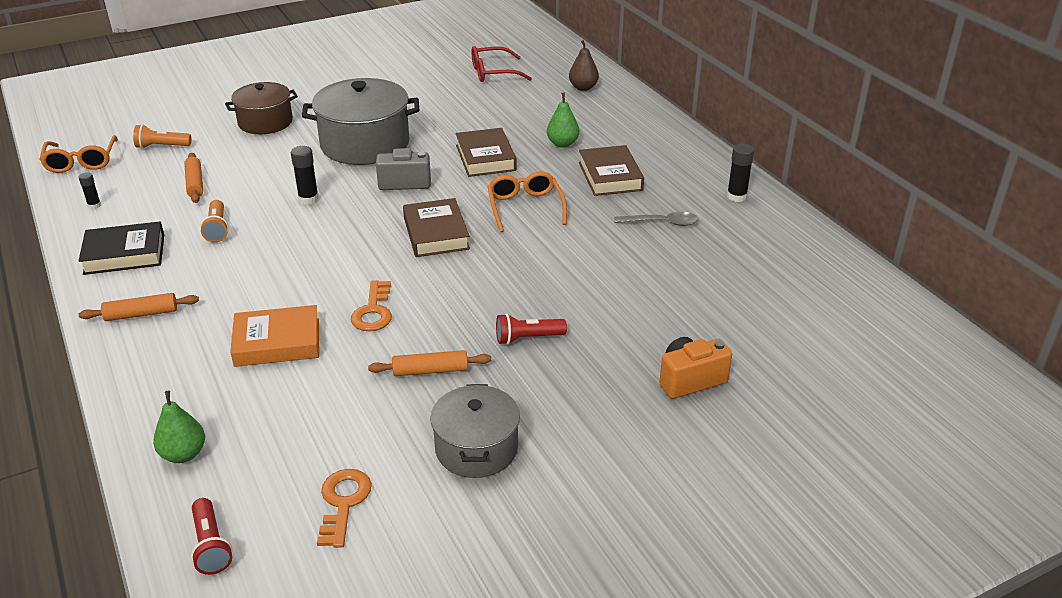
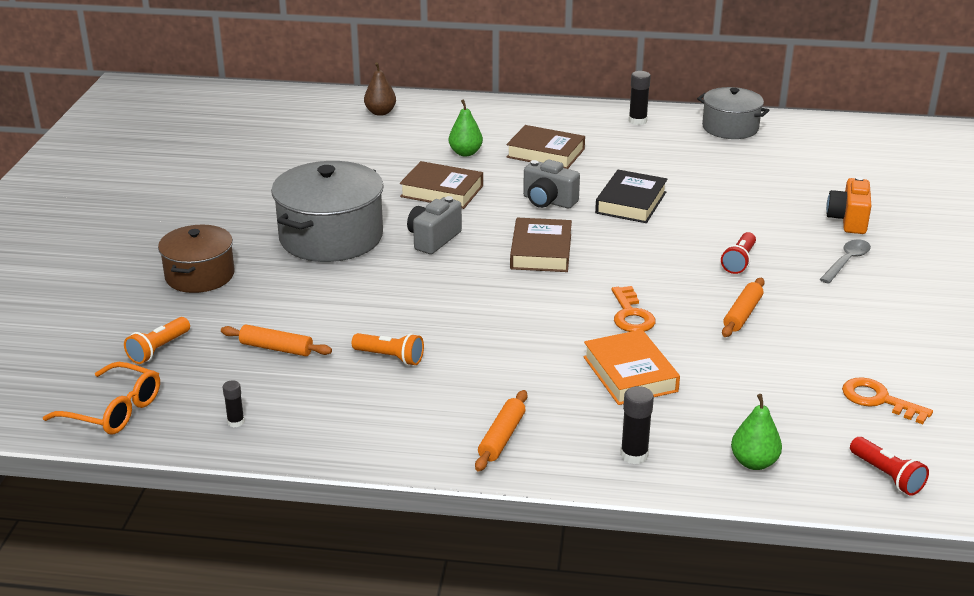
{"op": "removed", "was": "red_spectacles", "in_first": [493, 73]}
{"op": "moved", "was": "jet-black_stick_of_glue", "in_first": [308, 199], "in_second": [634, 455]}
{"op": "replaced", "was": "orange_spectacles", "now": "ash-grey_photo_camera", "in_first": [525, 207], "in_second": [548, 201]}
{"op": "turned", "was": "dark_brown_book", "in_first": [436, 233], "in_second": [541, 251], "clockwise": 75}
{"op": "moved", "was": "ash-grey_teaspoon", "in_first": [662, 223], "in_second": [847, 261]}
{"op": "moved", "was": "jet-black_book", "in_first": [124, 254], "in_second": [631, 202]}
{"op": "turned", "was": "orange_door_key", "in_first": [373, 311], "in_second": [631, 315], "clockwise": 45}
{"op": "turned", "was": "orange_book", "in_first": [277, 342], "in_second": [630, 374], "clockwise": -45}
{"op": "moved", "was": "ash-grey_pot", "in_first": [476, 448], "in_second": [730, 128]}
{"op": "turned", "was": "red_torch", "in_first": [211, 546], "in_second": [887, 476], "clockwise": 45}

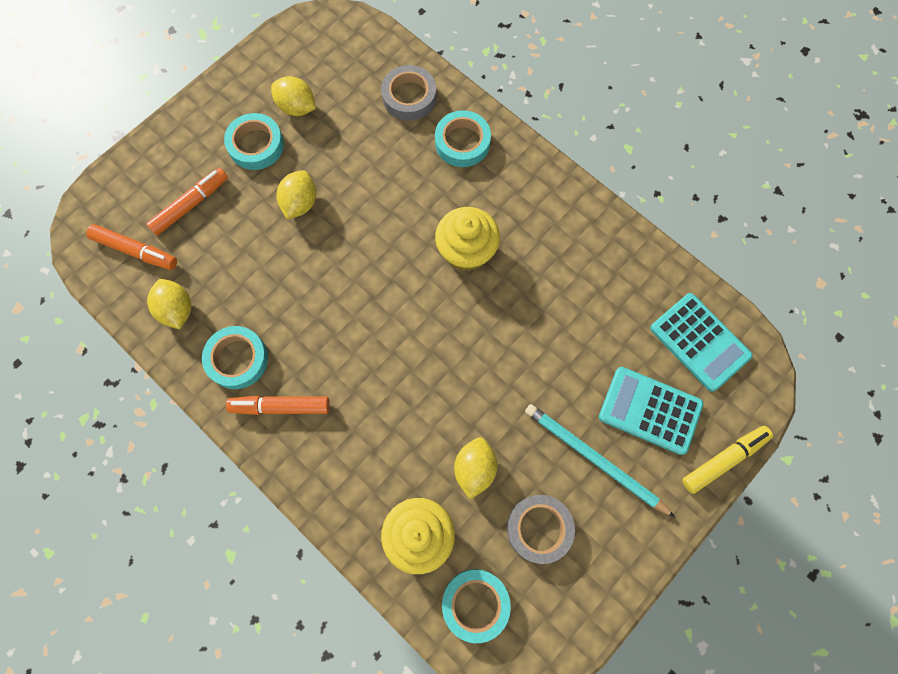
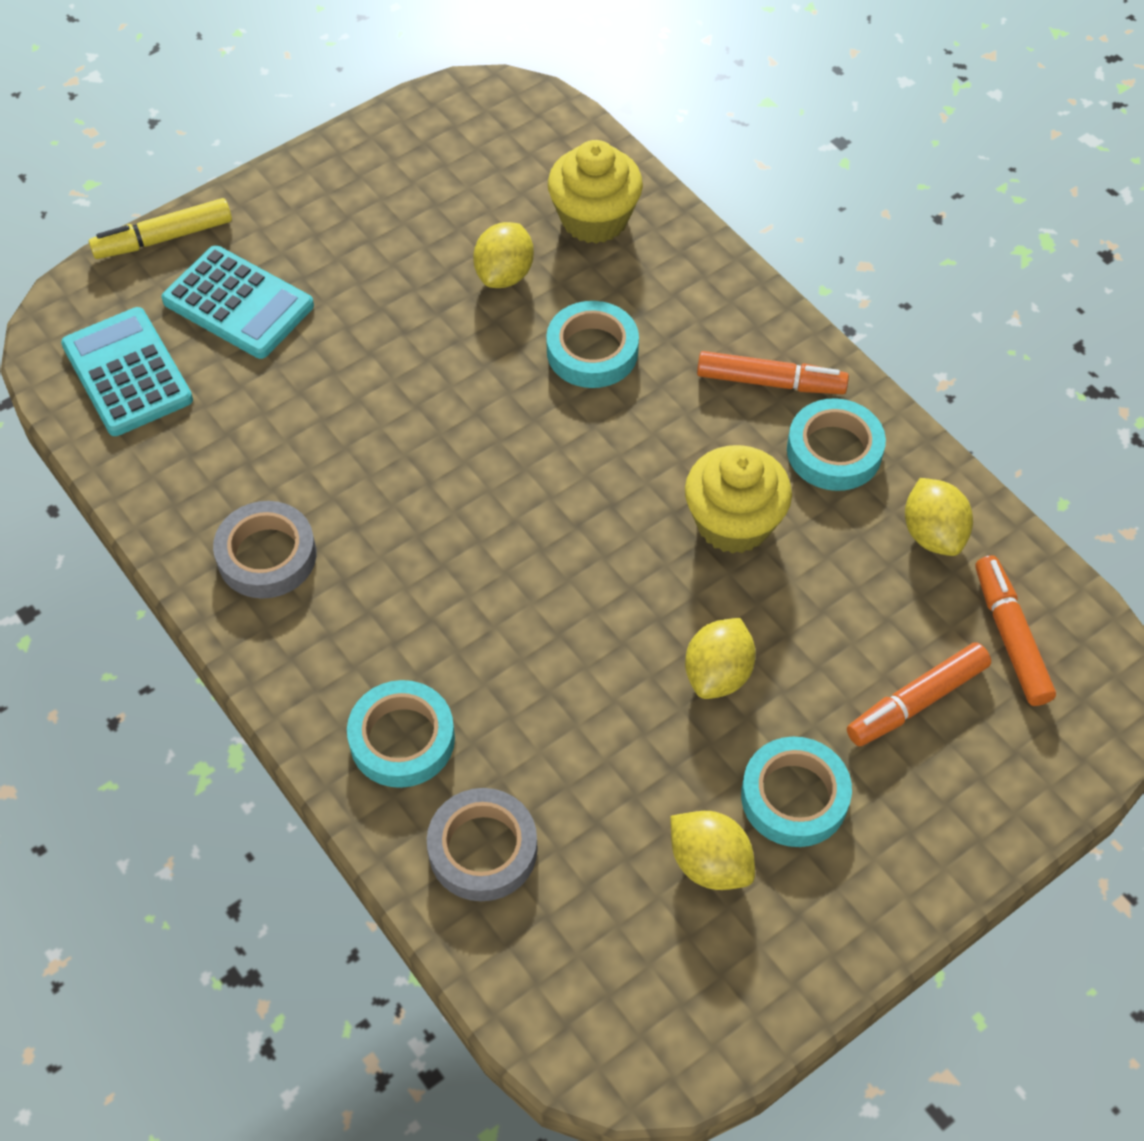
{"op": "moved", "was": "yellow_cupcake", "in_first": [466, 251], "in_second": [733, 522]}
{"op": "turned", "was": "orange_marker_pen", "in_first": [135, 251], "in_second": [1010, 636], "clockwise": 45}
{"op": "removed", "was": "aqua_lead_pencil", "in_first": [594, 459]}
{"op": "moved", "was": "ash-grey_sticky_tape", "in_first": [539, 529], "in_second": [267, 556]}
{"op": "moved", "was": "aqua_sticky_tape", "in_first": [475, 604], "in_second": [592, 351]}

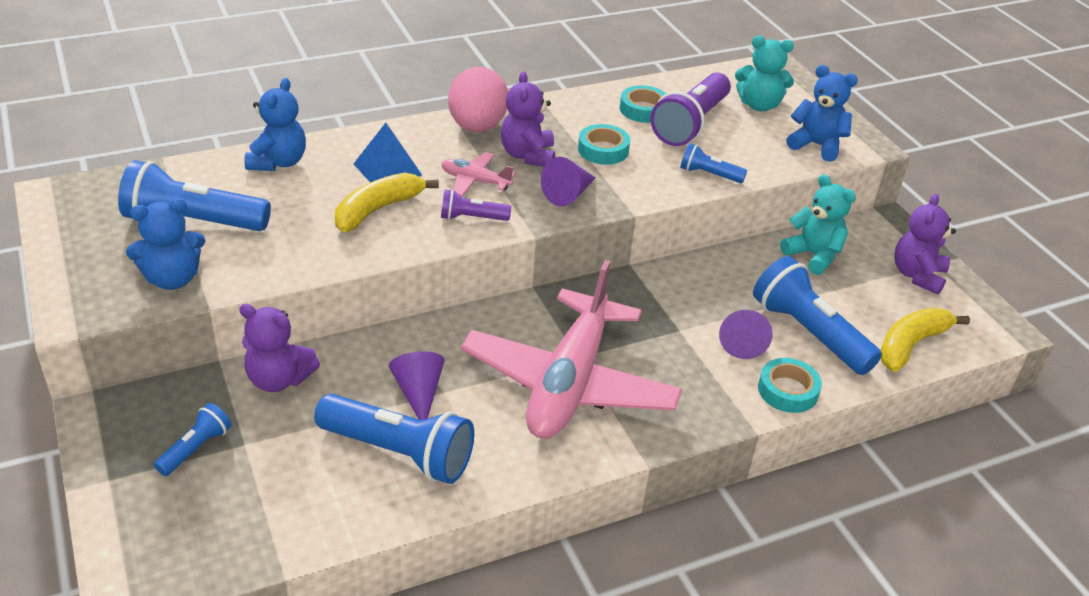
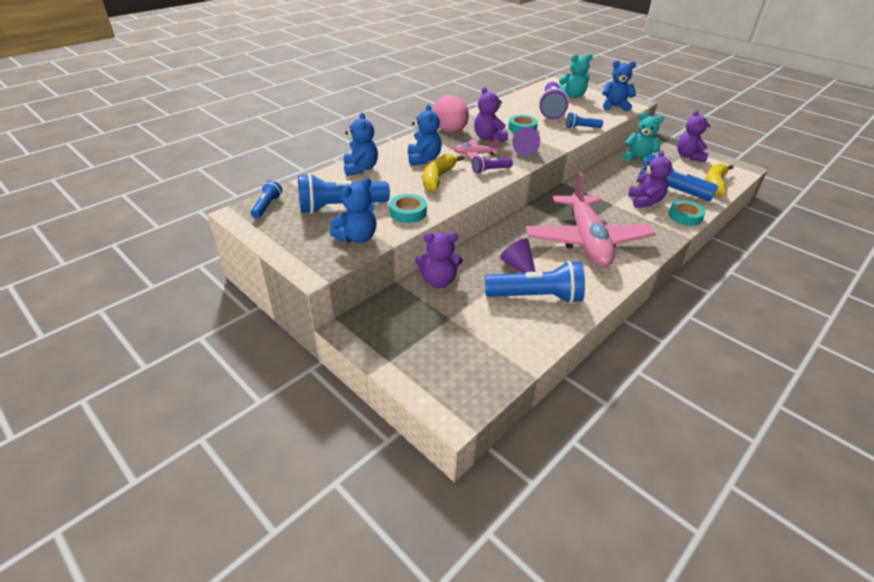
{"op": "moved", "was": "aqua_sticky_tape", "in_first": [643, 109], "in_second": [408, 212]}
{"op": "replaced", "was": "cobalt_pyramid", "now": "cobalt_stuffed_bear", "in_first": [387, 169], "in_second": [423, 159]}
{"op": "replaced", "was": "violet_cone", "now": "violet_stuffed_bear", "in_first": [742, 341], "in_second": [645, 201]}
{"op": "moved", "was": "cobalt_torch", "in_first": [196, 448], "in_second": [267, 206]}

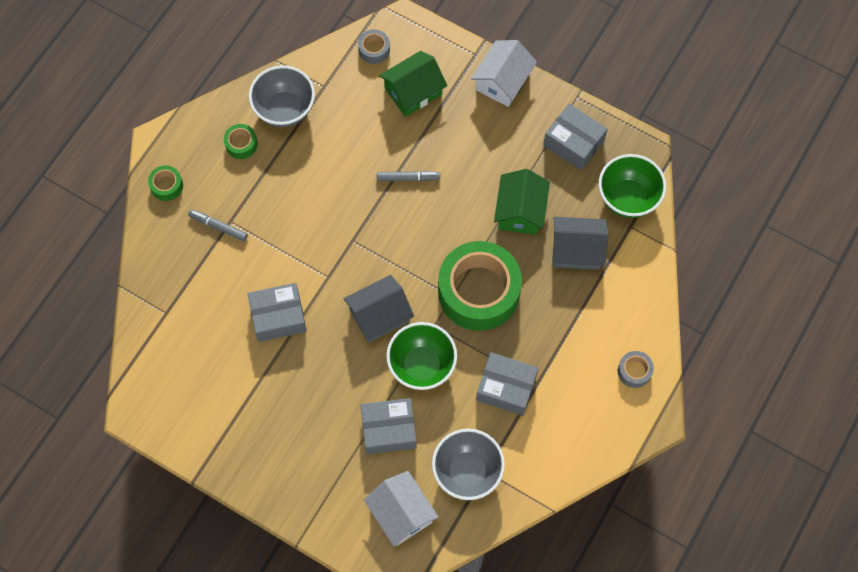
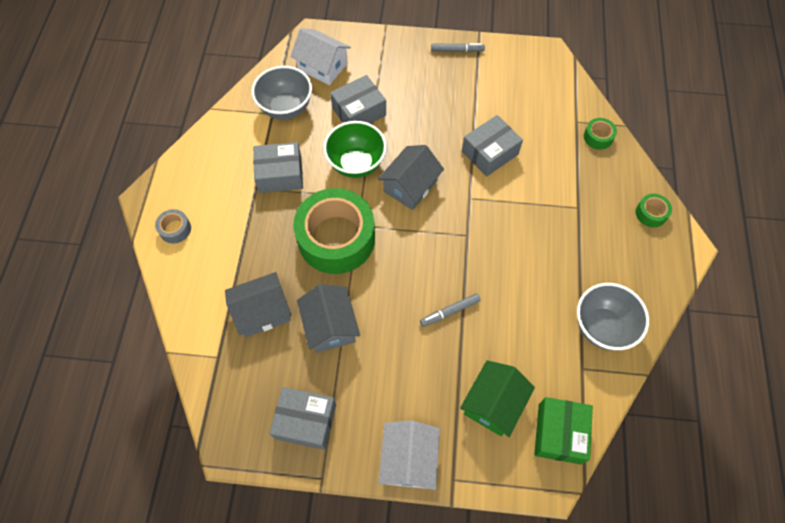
{"op": "replaced", "was": "ash-grey_sticky_tape", "now": "leaf-green_parcel", "in_first": [374, 50], "in_second": [559, 433]}
{"op": "moved", "was": "leaf-green_sticky_tape", "in_first": [241, 144], "in_second": [598, 137]}
{"op": "removed", "was": "leaf-green_deep_dish", "in_first": [628, 198]}
{"op": "recoloured", "was": "leaf-green_toy_house", "now": "ash-grey_toy_house", "in_first": [520, 211], "in_second": [330, 326]}
{"op": "moved", "was": "ash-grey_marker_pen", "in_first": [218, 226], "in_second": [457, 50]}

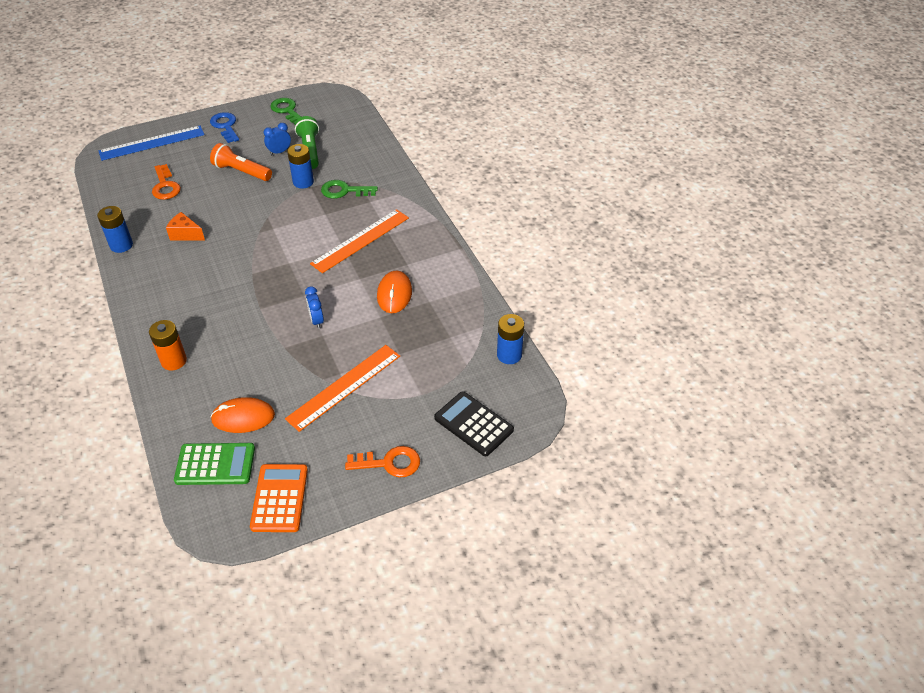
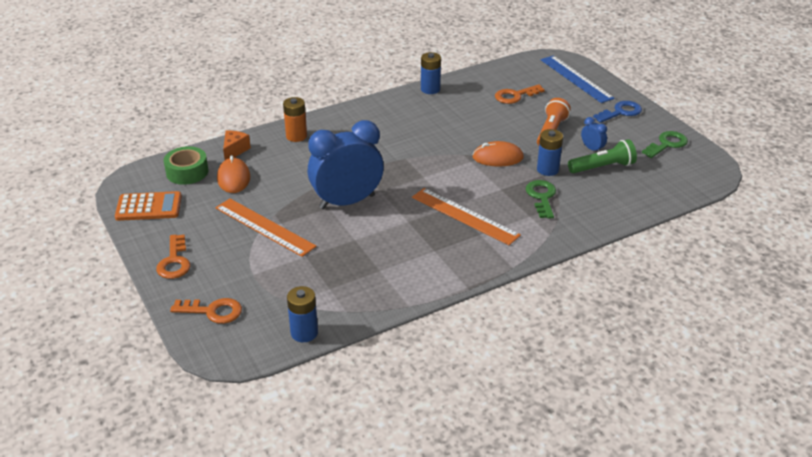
{"op": "moved", "was": "orange_cheese", "in_first": [185, 234], "in_second": [234, 151]}
{"op": "moved", "was": "orange_mouse", "in_first": [394, 294], "in_second": [497, 157]}
{"op": "resized", "was": "cobalt_alarm_clock", "in_first": [316, 320], "in_second": [347, 202], "ratio": 2.47}
{"op": "replaced", "was": "jet-black_adding_machine", "now": "orange_door_key", "in_first": [473, 424], "in_second": [213, 311]}
{"op": "replaced", "was": "leaf-green_adding_machine", "now": "leaf-green_sticky_tape", "in_first": [215, 464], "in_second": [187, 172]}

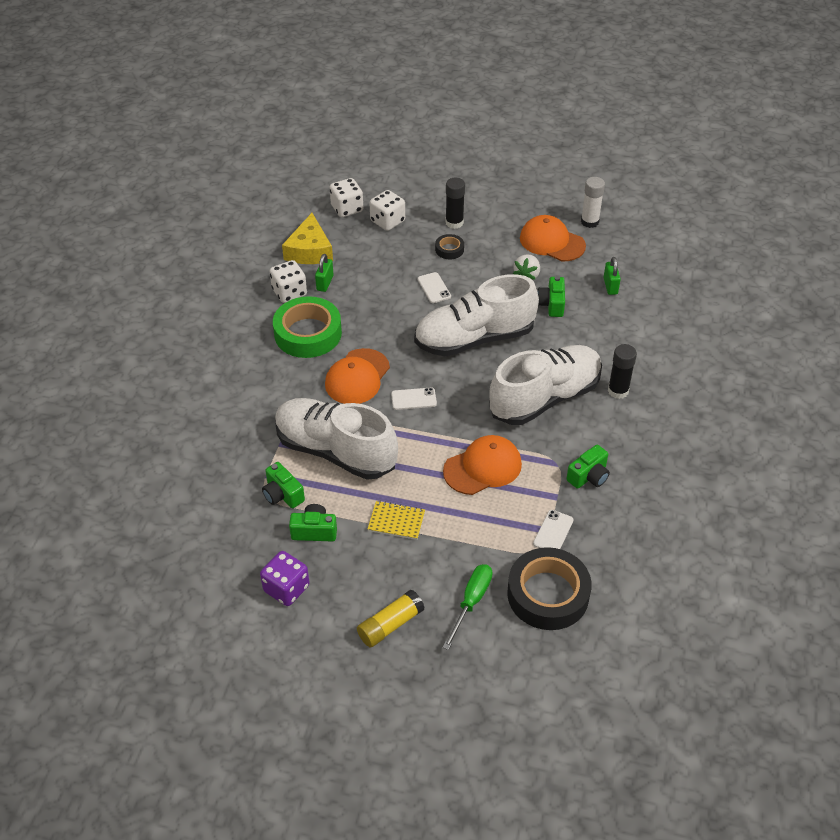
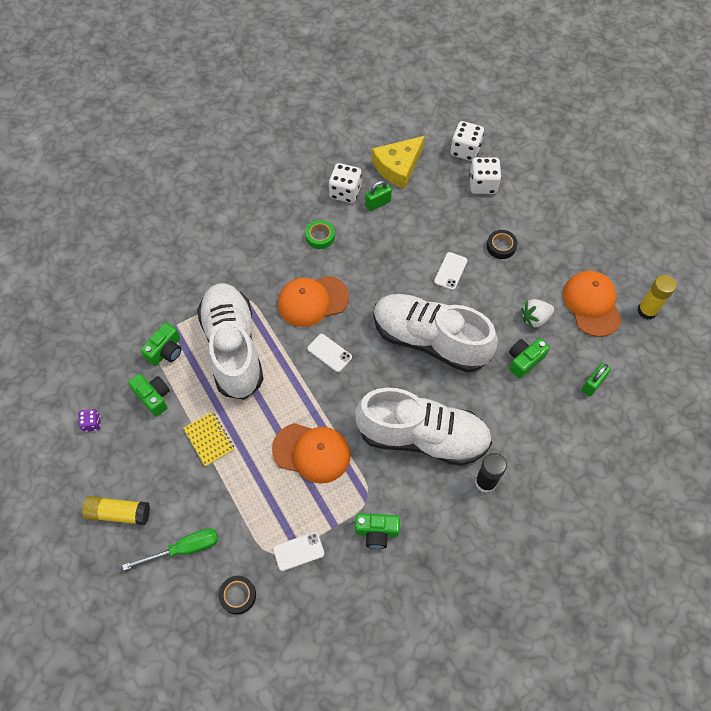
{"op": "recoloured", "was": "snow-white_stick_of_glue", "now": "yellow_stick_of_glue", "in_first": [589, 222], "in_second": [647, 311]}
{"op": "removed", "was": "jet-black_stick_of_glue", "in_first": [454, 223]}
{"op": "resized", "was": "leaf-green_sticky_tape", "in_first": [308, 333], "in_second": [320, 236], "ratio": 0.46}
{"op": "turned", "was": "leaf-green_photo_camera", "in_first": [282, 494], "in_second": [166, 351], "clockwise": -150}
{"op": "resized", "was": "jet-black_sticky_tape", "in_first": [548, 594], "in_second": [238, 595], "ratio": 0.46}
{"op": "resized", "was": "violet_die", "in_first": [286, 588], "in_second": [92, 423], "ratio": 0.56}

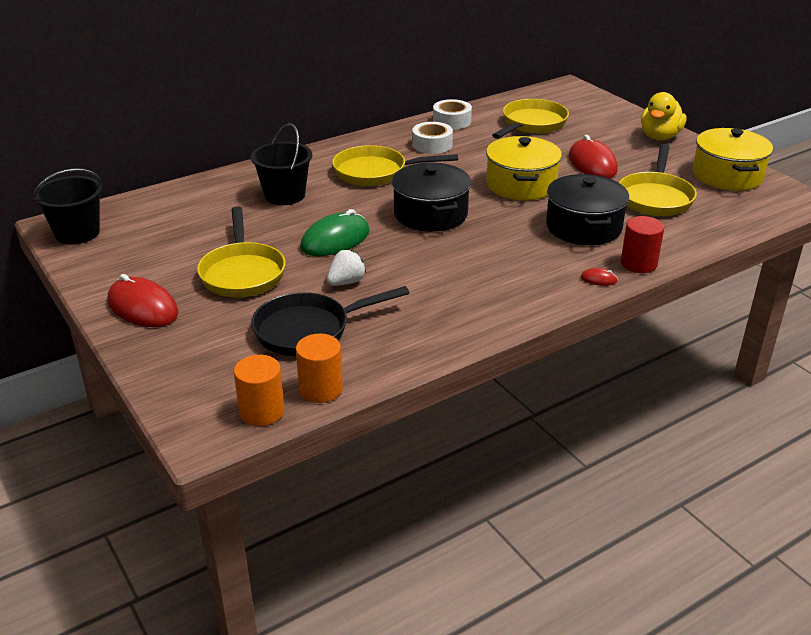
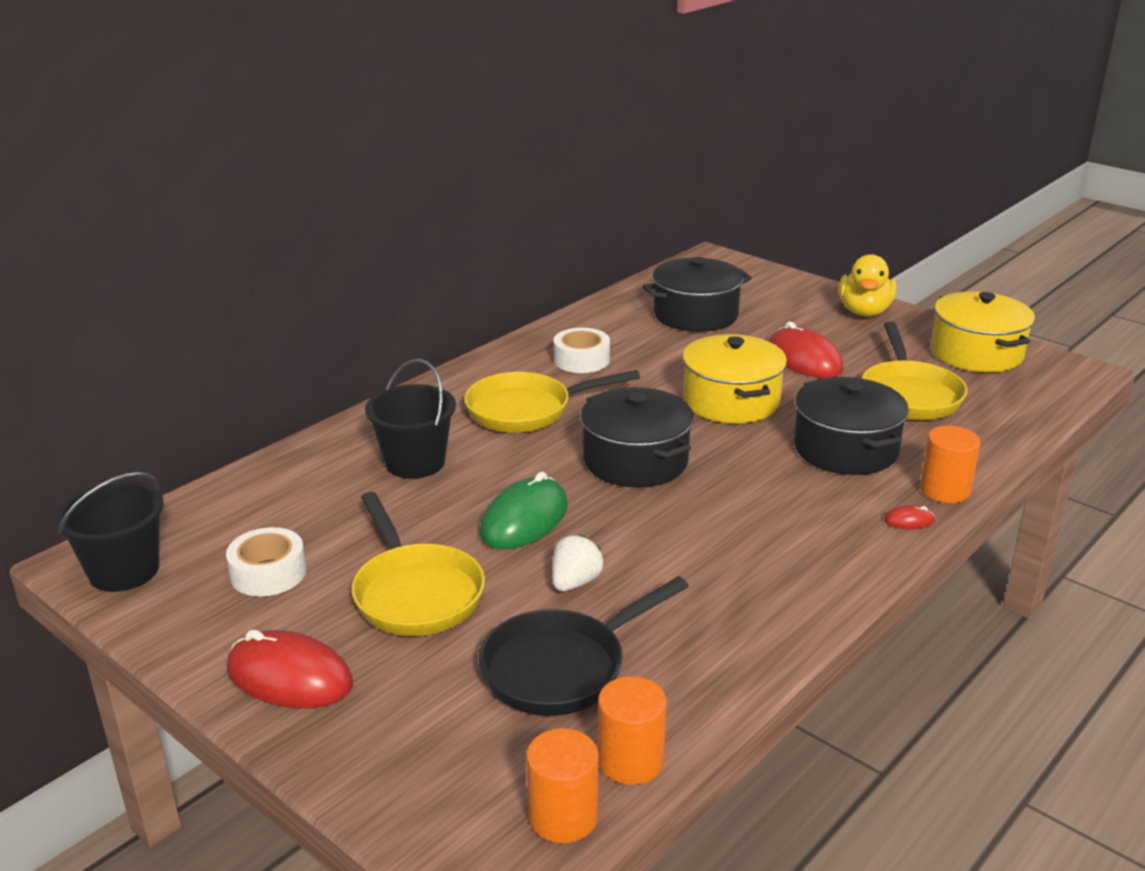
{"op": "moved", "was": "snow-white_sticky_tape", "in_first": [452, 121], "in_second": [268, 573]}
{"op": "replaced", "was": "yellow_frying_pan", "now": "jet-black_pot", "in_first": [531, 124], "in_second": [695, 315]}
{"op": "recoloured", "was": "red_cylinder_shape", "now": "orange_cylinder_shape", "in_first": [638, 264], "in_second": [944, 490]}

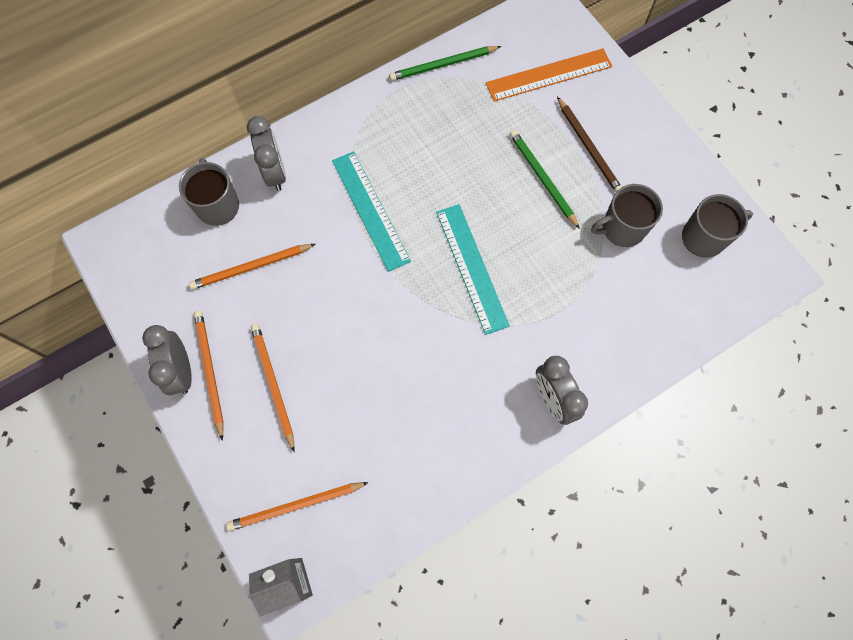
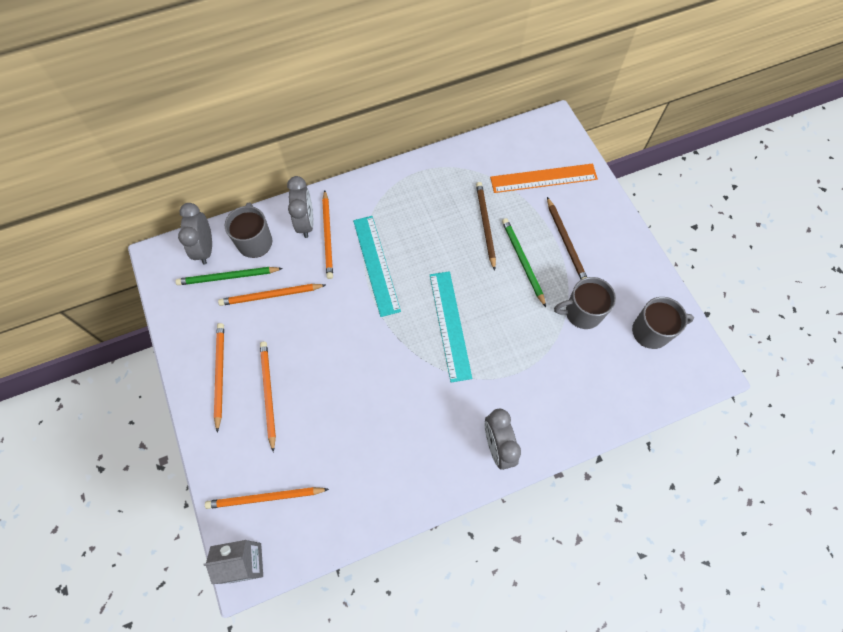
{"op": "moved", "was": "leaf-green_lead_pencil", "in_first": [443, 65], "in_second": [228, 277]}
{"op": "moved", "was": "ash-grey_alarm_clock", "in_first": [181, 371], "in_second": [205, 249]}
{"op": "added", "now": "dark_brown_lead_pencil", "in_second": [485, 225]}
{"op": "added", "now": "orange_lead_pencil", "in_second": [328, 236]}

